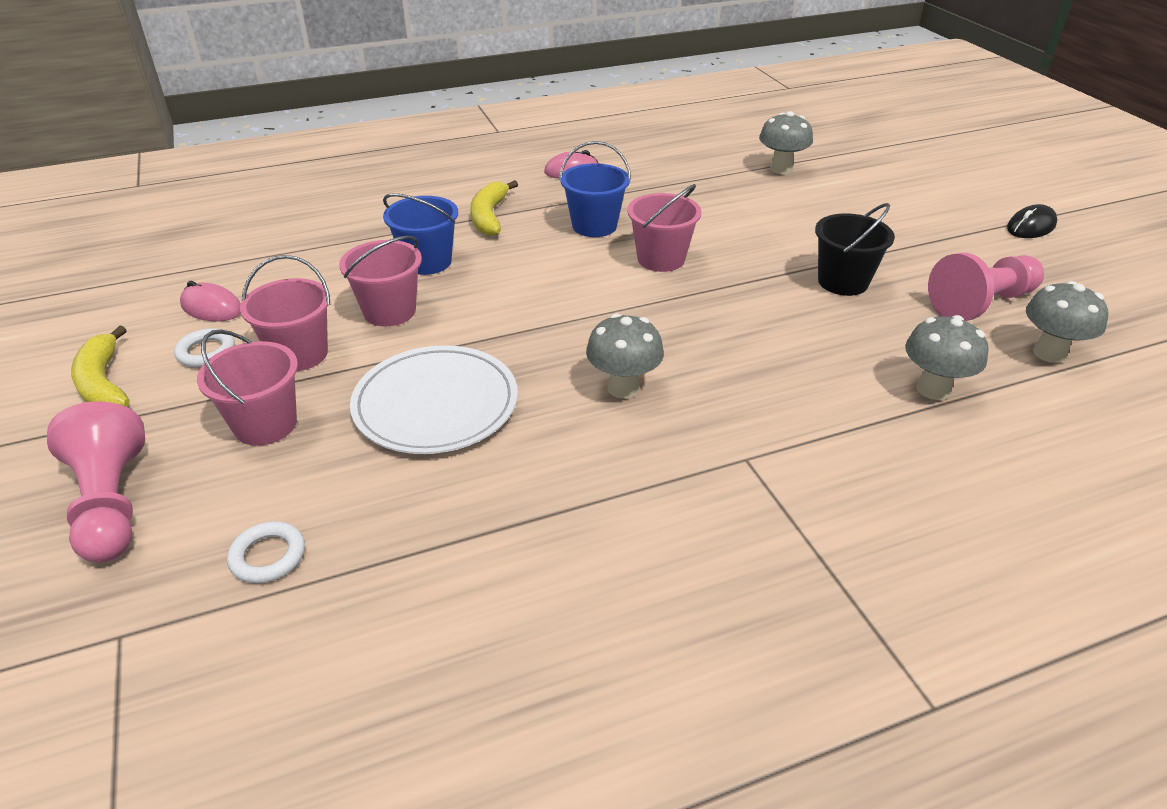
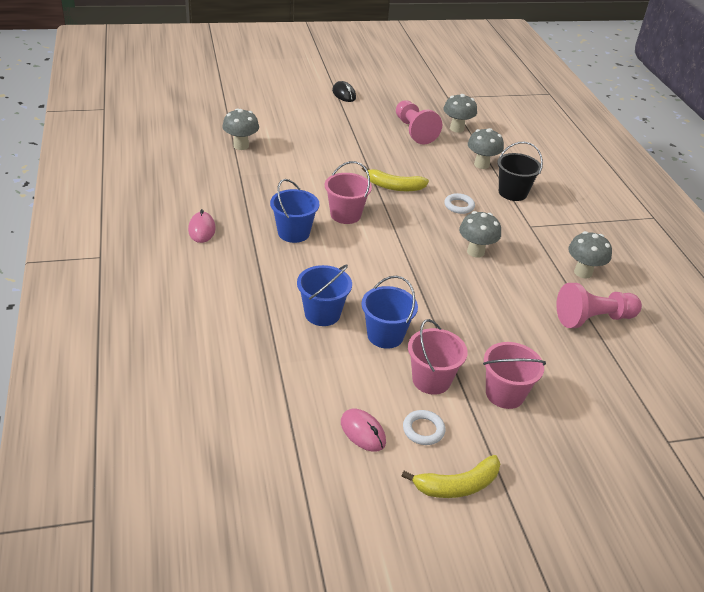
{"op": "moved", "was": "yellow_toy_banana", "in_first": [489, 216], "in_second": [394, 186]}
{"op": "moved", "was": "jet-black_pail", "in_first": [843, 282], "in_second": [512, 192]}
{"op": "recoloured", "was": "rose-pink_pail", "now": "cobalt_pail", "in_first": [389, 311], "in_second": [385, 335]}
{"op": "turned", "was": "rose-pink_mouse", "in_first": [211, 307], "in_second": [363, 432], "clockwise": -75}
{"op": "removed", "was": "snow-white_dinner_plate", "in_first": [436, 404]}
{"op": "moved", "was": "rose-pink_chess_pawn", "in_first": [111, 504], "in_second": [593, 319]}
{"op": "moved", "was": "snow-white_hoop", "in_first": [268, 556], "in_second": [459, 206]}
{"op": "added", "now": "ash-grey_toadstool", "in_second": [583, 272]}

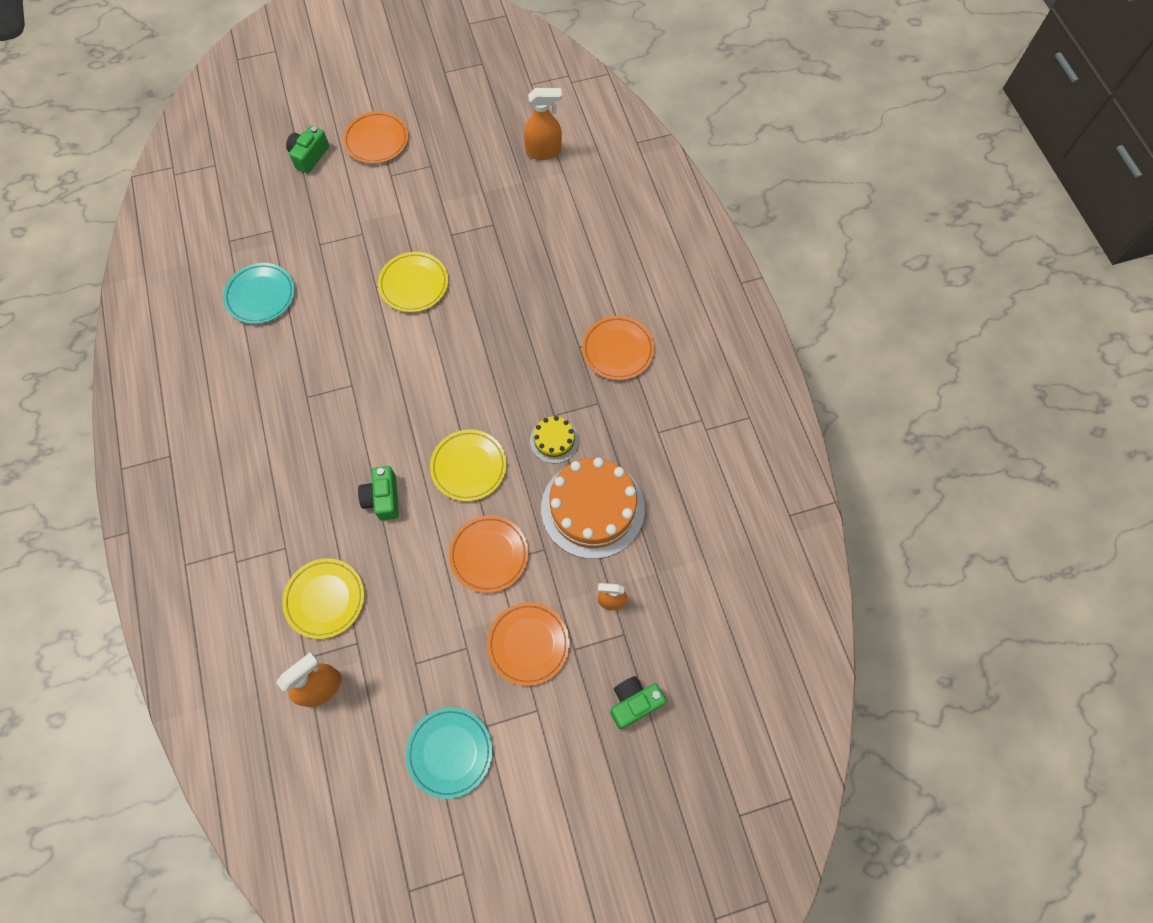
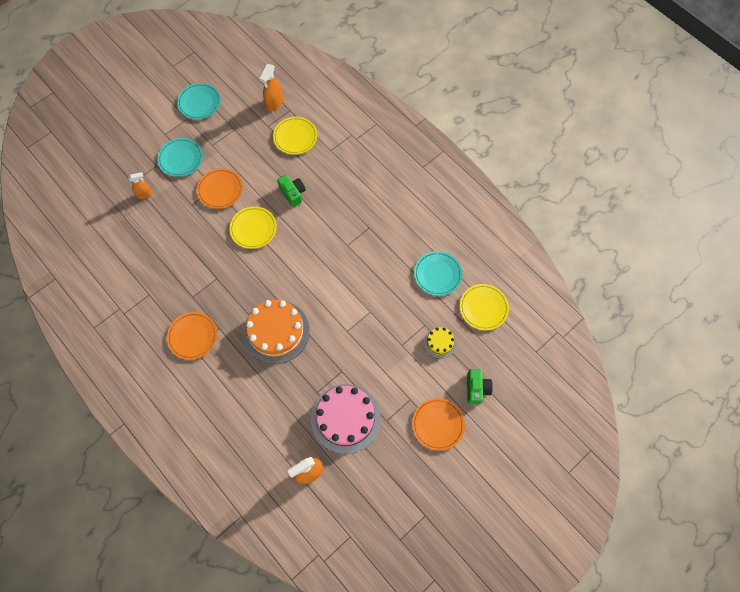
{"op": "moved", "was": "yellow_dinner_plate", "in_first": [414, 284], "in_second": [483, 308]}
{"op": "moved", "was": "yellow_cake", "in_first": [554, 440], "in_second": [439, 342]}
{"op": "moved", "was": "orange_cake", "in_first": [592, 508], "in_second": [276, 332]}
{"op": "recoloured", "was": "orange_dinner_plate", "now": "aqua_dinner_plate", "in_first": [528, 644], "in_second": [181, 159]}
{"op": "removed", "was": "leaf-green_photo_camera", "in_first": [634, 703]}
{"op": "added", "now": "rose-pink_cake", "in_second": [345, 418]}

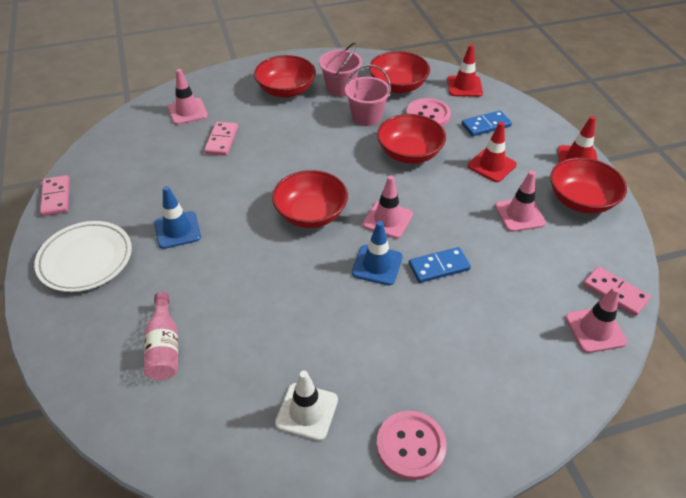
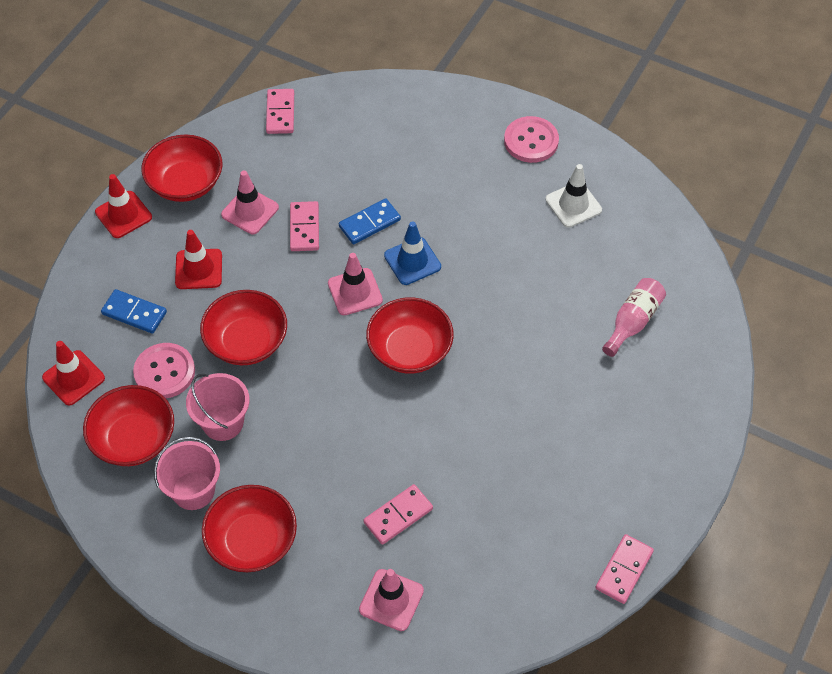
{"op": "removed", "was": "cobalt_safety_cone", "in_first": [177, 230]}
{"op": "removed", "was": "snow-white_dinner_plate", "in_first": [85, 259]}
{"op": "turned", "was": "cobalt_domino_piece", "in_first": [439, 267], "in_second": [369, 223], "clockwise": -60}
{"op": "removed", "was": "rose-pink_safety_cone", "in_first": [595, 330]}
{"op": "added", "now": "rose-pink_domino_piece", "in_second": [304, 228]}

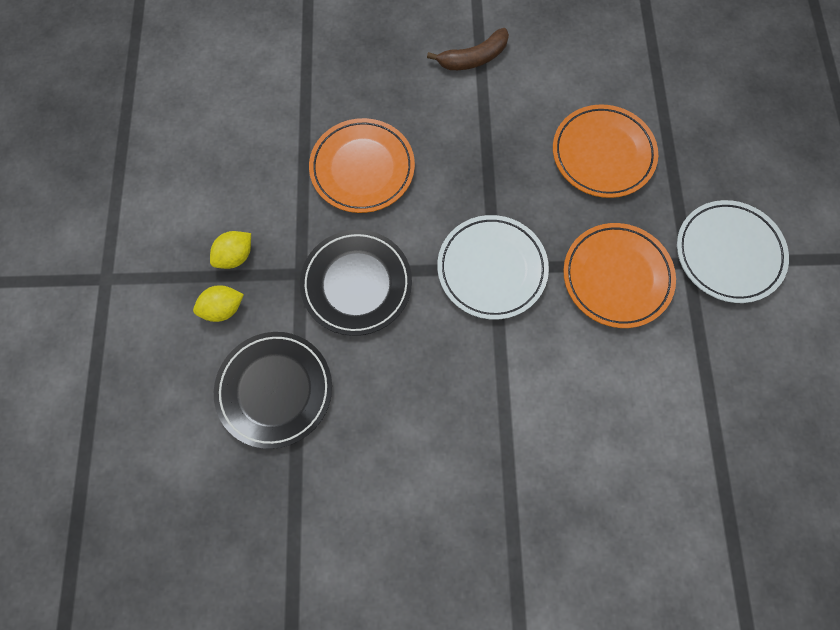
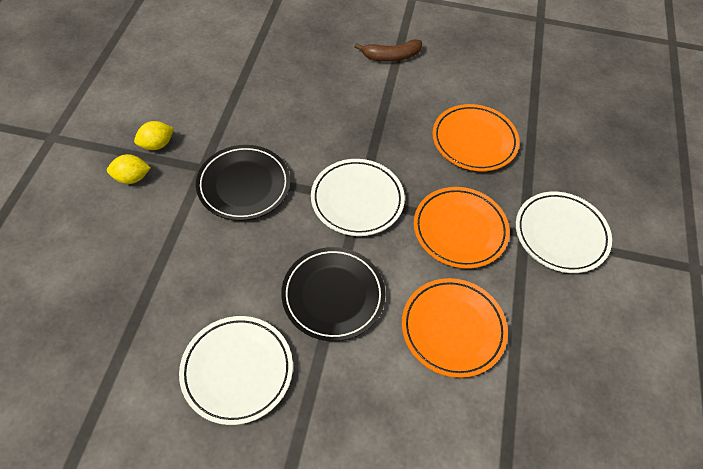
{"op": "moved", "was": "orange_dinner_plate", "in_first": [362, 168], "in_second": [453, 329]}
{"op": "moved", "was": "jet-black_dinner_plate", "in_first": [275, 390], "in_second": [333, 295]}
{"op": "added", "now": "snow-white_dinner_plate", "in_second": [237, 370]}

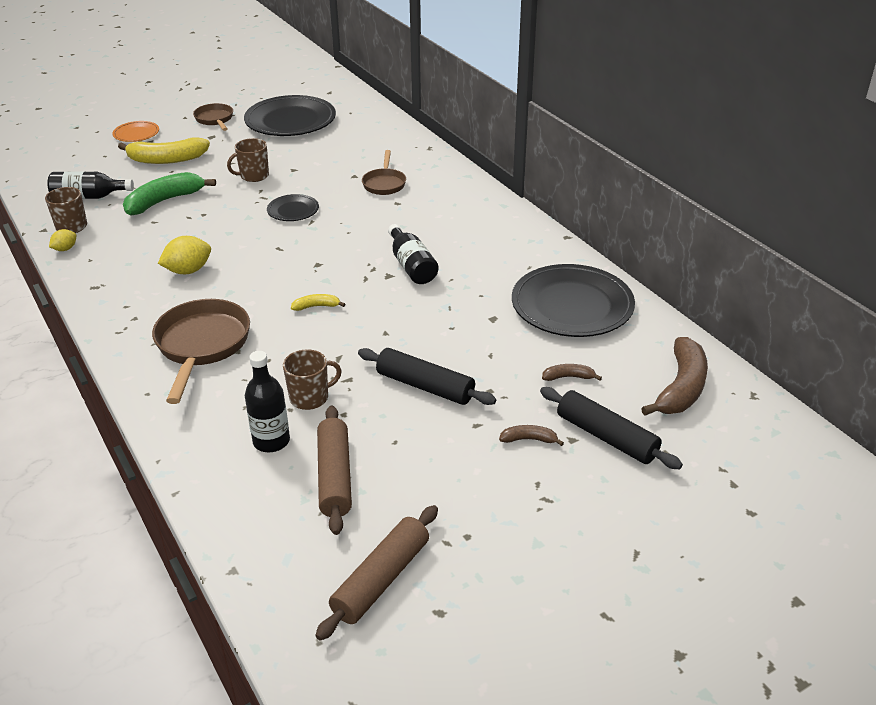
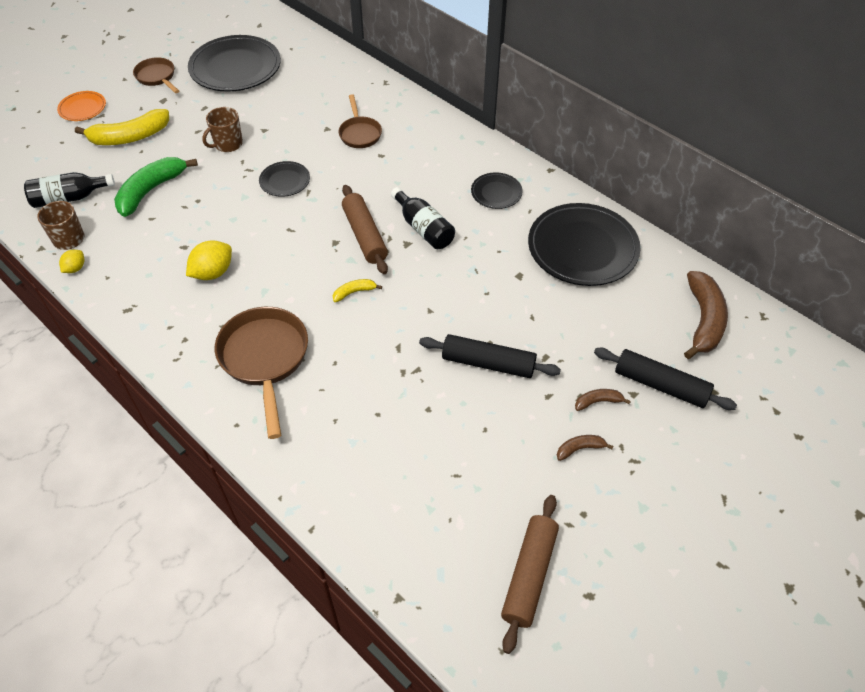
{"op": "removed", "was": "dark_brown_tea_mug", "in_first": [310, 397]}
{"op": "removed", "was": "jet-black_drink_bottle", "in_first": [271, 441]}
{"op": "moved", "was": "dark_brown_toy_banana", "in_first": [568, 377], "in_second": [580, 449]}
{"op": "moved", "was": "dark_brown_pastry_roller", "in_first": [334, 476], "in_second": [364, 235]}
{"op": "added", "now": "jet-black_dinner_plate", "in_second": [496, 193]}

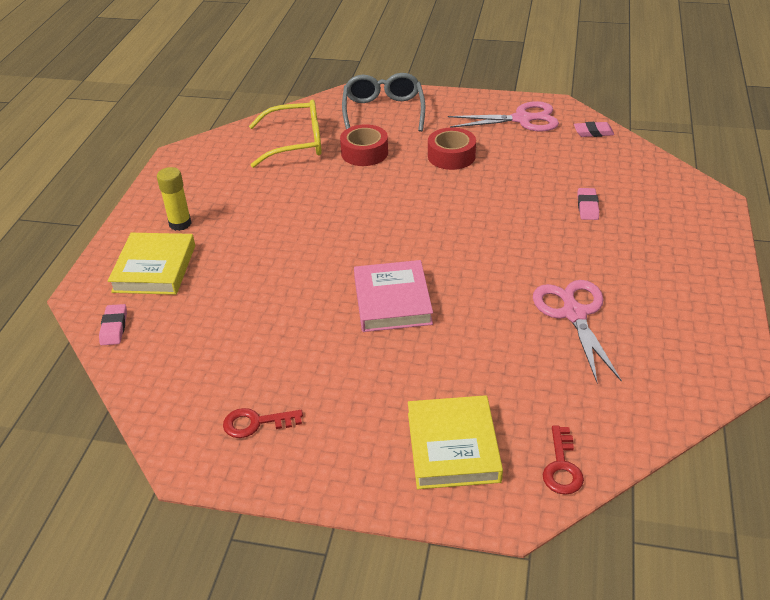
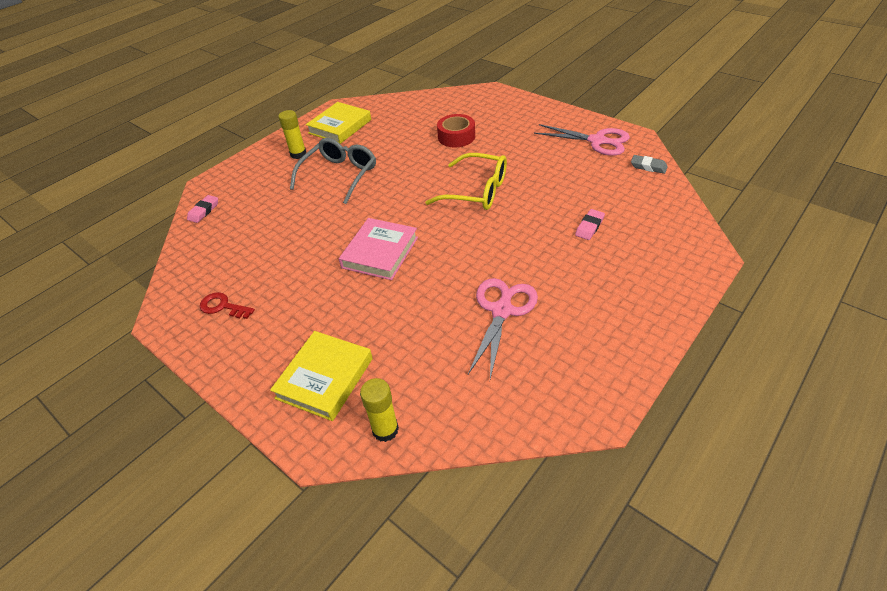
{"op": "moved", "was": "ash-grey_spectacles", "in_first": [383, 111], "in_second": [339, 175]}
{"op": "moved", "was": "yellow_spectacles", "in_first": [296, 143], "in_second": [476, 191]}
{"op": "recoloured", "was": "rose-pink_pencil_eraser", "now": "ash-grey_pencil_eraser", "in_first": [593, 132], "in_second": [648, 166]}
{"op": "removed", "was": "red_sticky_tape", "in_first": [451, 156]}
{"op": "moved", "was": "yellow_book", "in_first": [154, 268], "in_second": [340, 126]}
{"op": "replaced", "was": "red_door_key", "now": "yellow_stick_of_glue", "in_first": [562, 467], "in_second": [385, 430]}

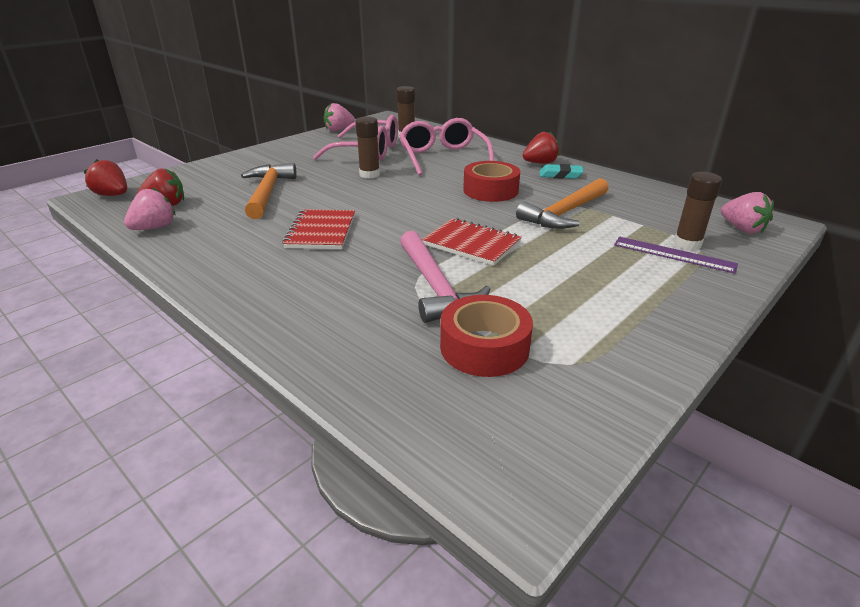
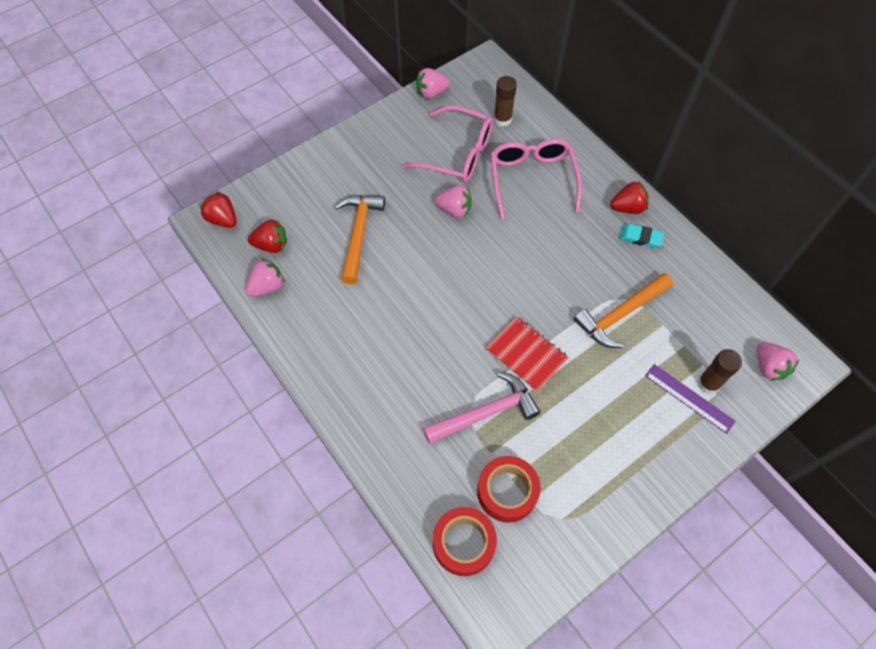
{"op": "replaced", "was": "dark_brown_stick_of_glue", "now": "rose-pink_berry", "in_first": [369, 174], "in_second": [454, 209]}
{"op": "moved", "was": "red_sticky_tape", "in_first": [490, 190], "in_second": [463, 543]}
{"op": "removed", "was": "red_notebook", "in_first": [321, 231]}
{"op": "turned", "was": "rose-pink_hammer", "in_first": [435, 287], "in_second": [486, 413], "clockwise": -105}

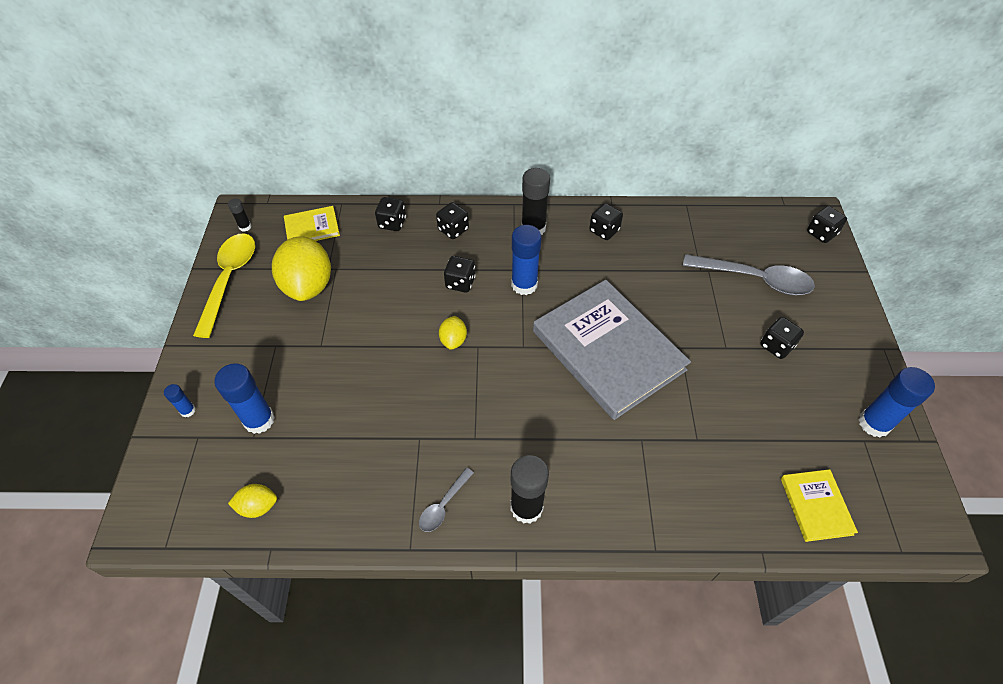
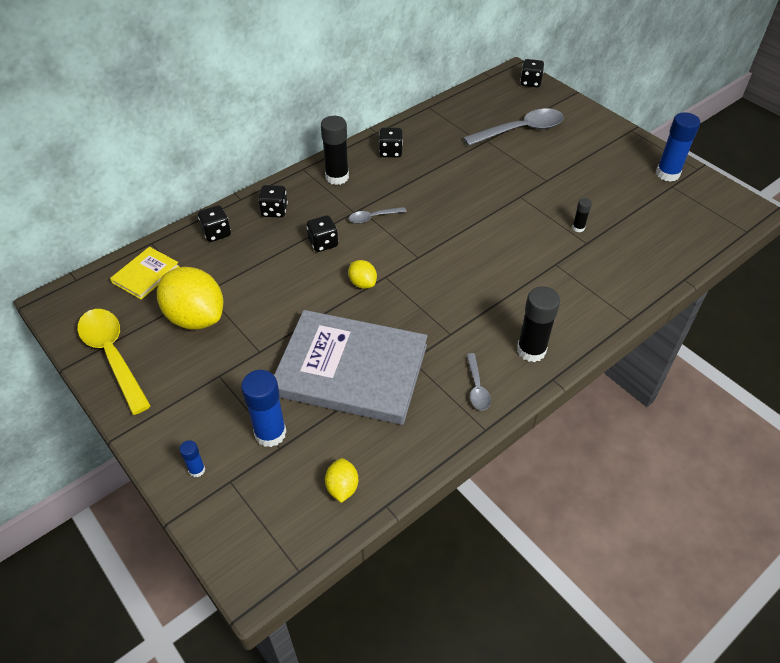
{"op": "moved", "was": "jet-black_stick_of_glue", "in_first": [245, 227], "in_second": [578, 228]}
{"op": "replaced", "was": "cobalt_stick_of_glue", "now": "ash-grey_teaspoon", "in_first": [524, 285], "in_second": [373, 217]}
{"op": "moved", "was": "ash-grey_book", "in_first": [608, 350], "in_second": [351, 370]}
{"op": "removed", "was": "jet-black_die", "in_first": [776, 346]}
{"op": "removed", "was": "yellow_book", "in_first": [816, 506]}
{"op": "turned", "was": "yellow_toy_lemon", "in_first": [258, 506], "in_second": [342, 487], "clockwise": -45}

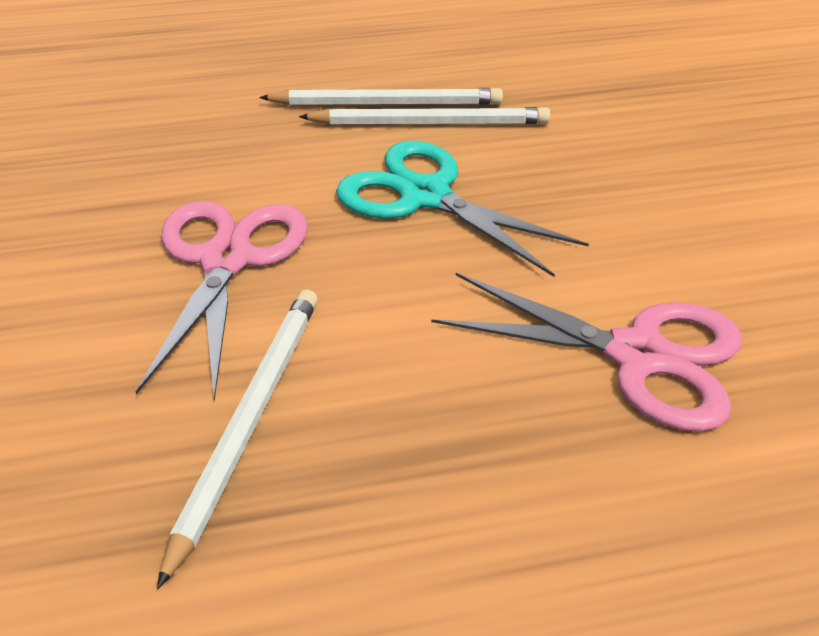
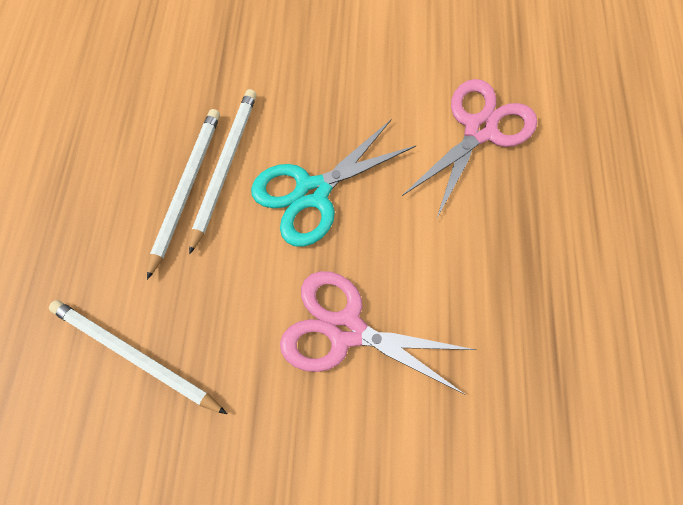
{"op": "moved", "was": "snow-white_lead_pencil", "in_first": [250, 419], "in_second": [134, 356]}

